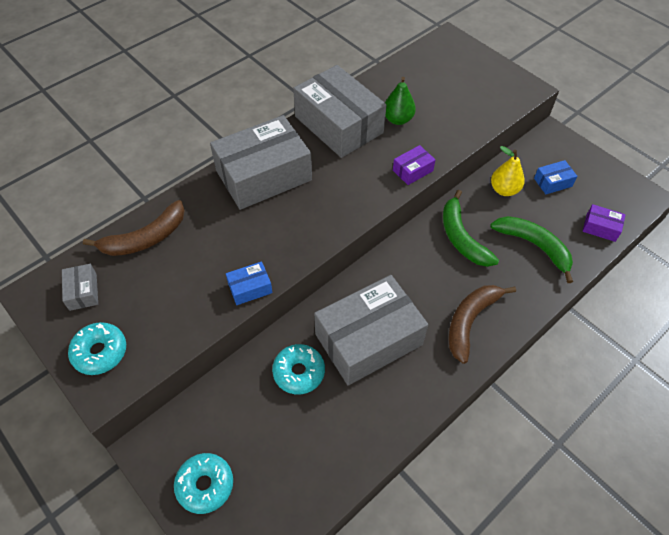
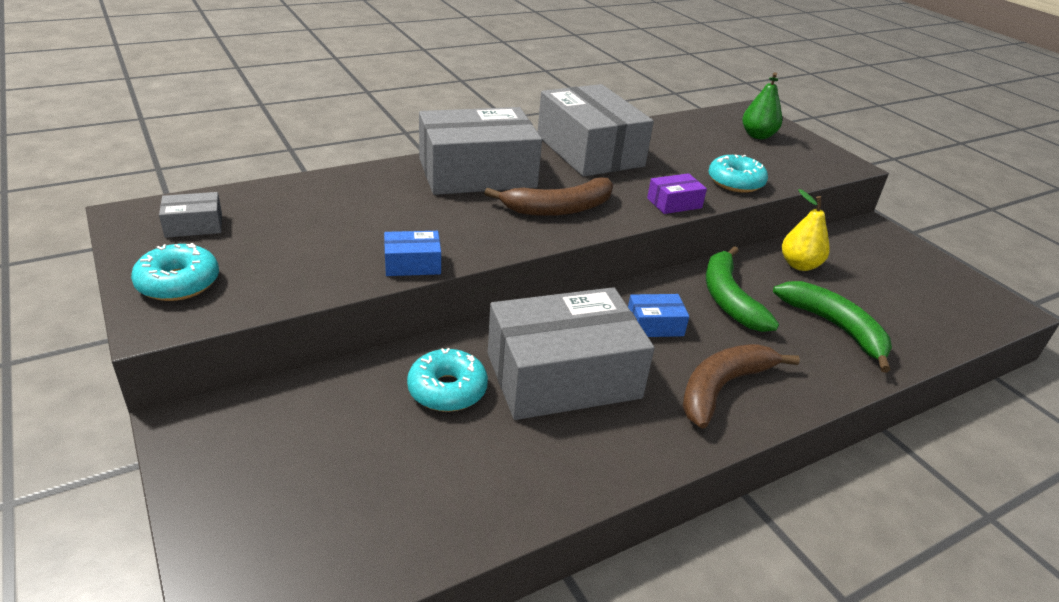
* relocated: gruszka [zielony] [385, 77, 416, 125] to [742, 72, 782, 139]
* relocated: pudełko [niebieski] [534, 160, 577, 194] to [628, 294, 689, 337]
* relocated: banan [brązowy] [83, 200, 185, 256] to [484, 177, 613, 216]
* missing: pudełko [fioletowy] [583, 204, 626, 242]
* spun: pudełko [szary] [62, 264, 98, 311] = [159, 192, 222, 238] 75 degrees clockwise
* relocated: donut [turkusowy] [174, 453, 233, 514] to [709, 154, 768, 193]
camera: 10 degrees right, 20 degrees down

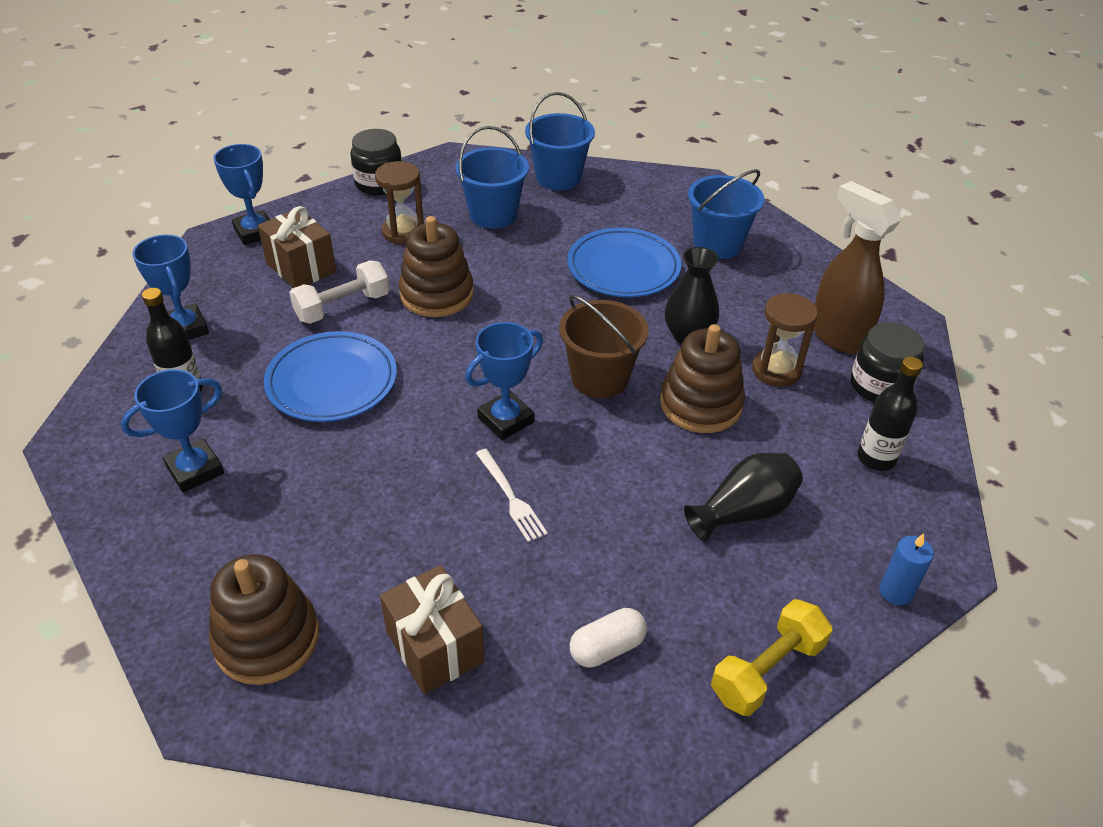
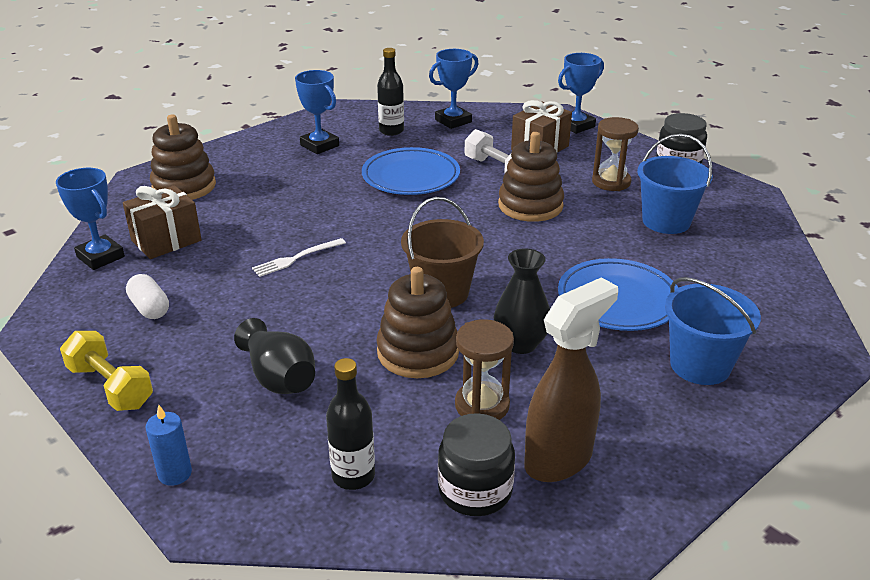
* missing: wiadro [niebieski] [525, 92, 595, 190]
* relocated: puchar [niebieski] [465, 322, 543, 440] to [56, 168, 125, 270]
camera: 85 degrees right, 10 degrees down

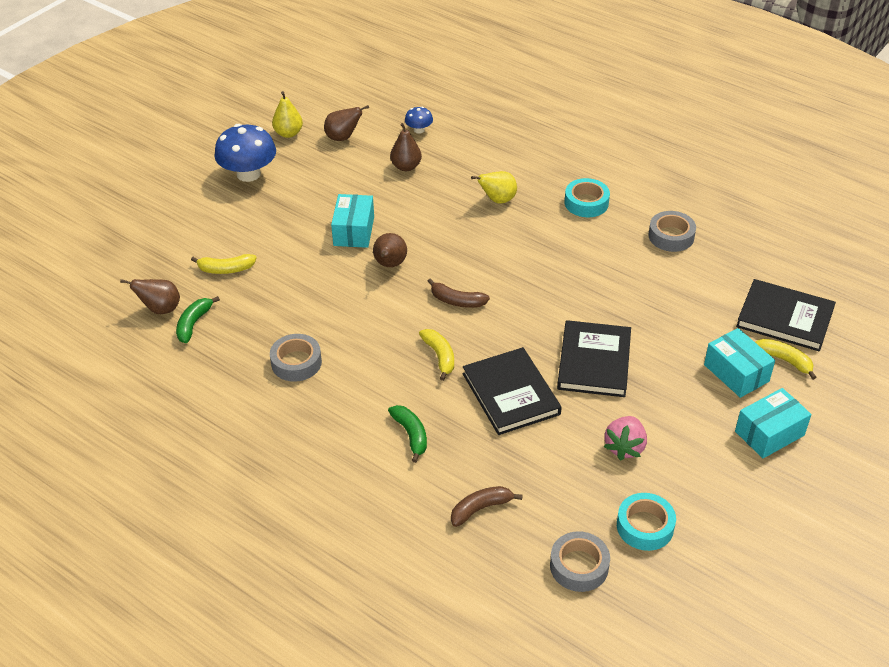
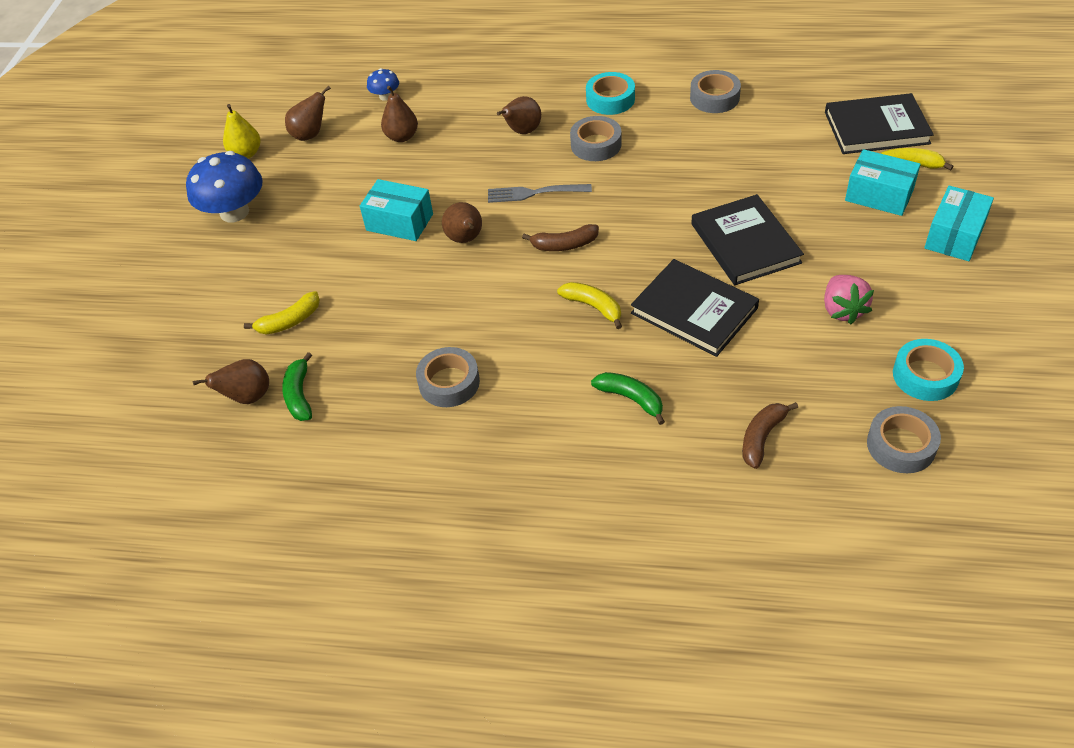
* colour: gruszka [żółty] [471, 171, 517, 203] to gruszka [brązowy] [497, 96, 541, 134]
* spun: pudełko [turkusowy] [331, 194, 374, 248] = [360, 179, 433, 241] 45 degrees counterclockwise
* appeared: taśma klejąca [szary] [570, 116, 622, 161]
* appeared: widelec [szary] [488, 184, 592, 203]
camera: 25 degrees left, 5 degrees up

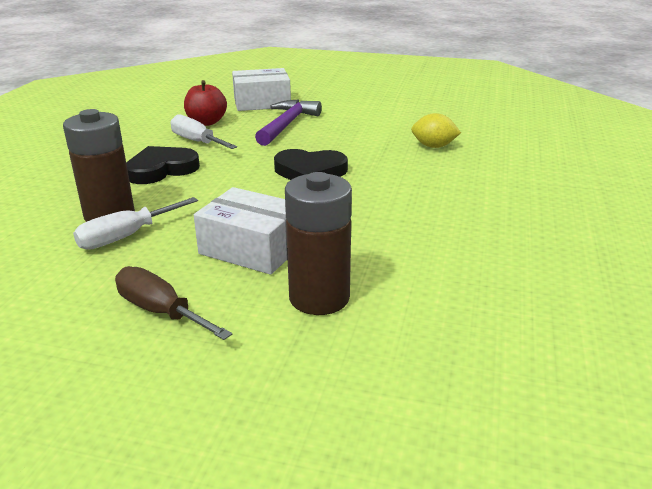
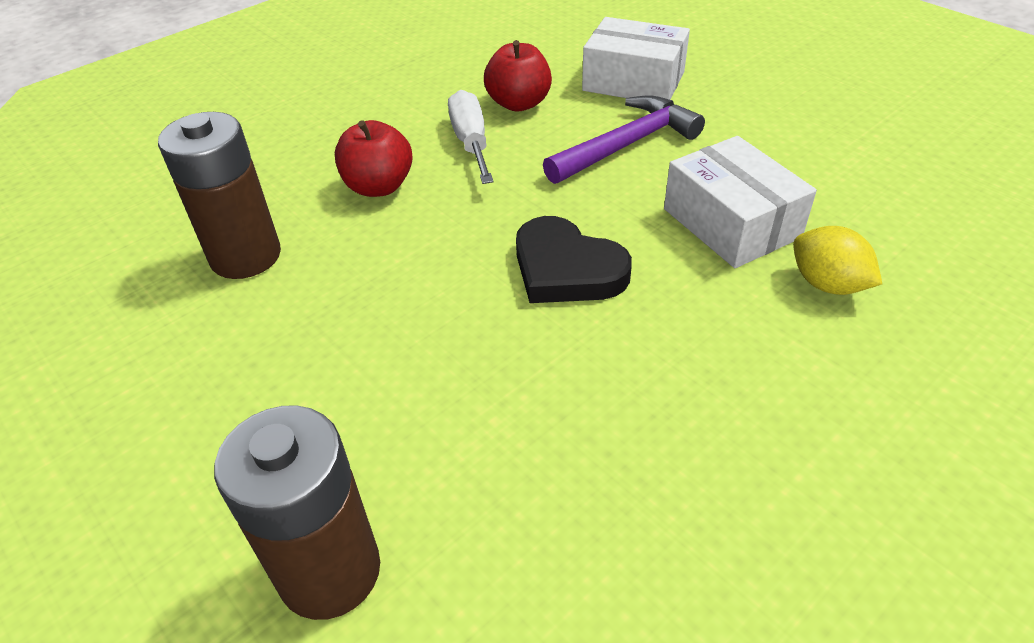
* exchanged: serce [czarny] [126, 146, 200, 184] to jabłko [czerwony] [335, 120, 413, 197]
* relocated: pudełko [biały] [194, 187, 288, 275] to [664, 136, 817, 268]
* missing: śrubokręt [biały] [73, 197, 198, 250]
* missing: śrubokręt [brązowy] [115, 266, 232, 340]
camera: 35 degrees right, 15 degrees up

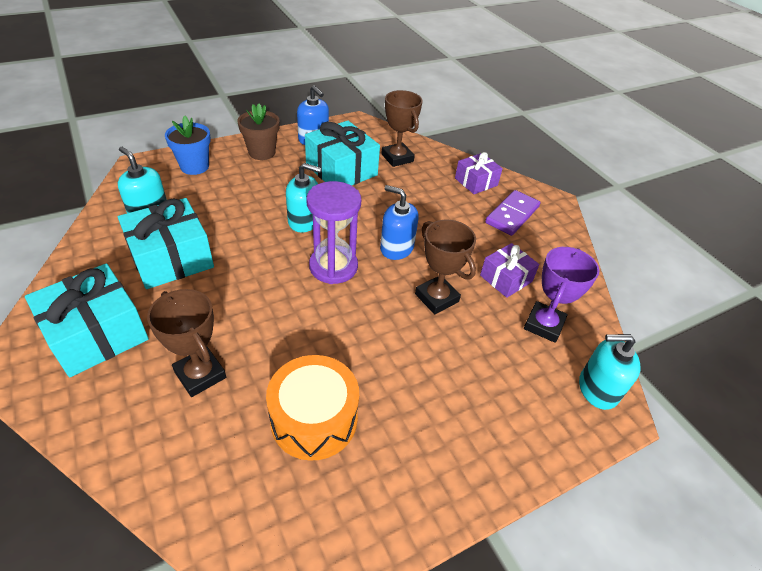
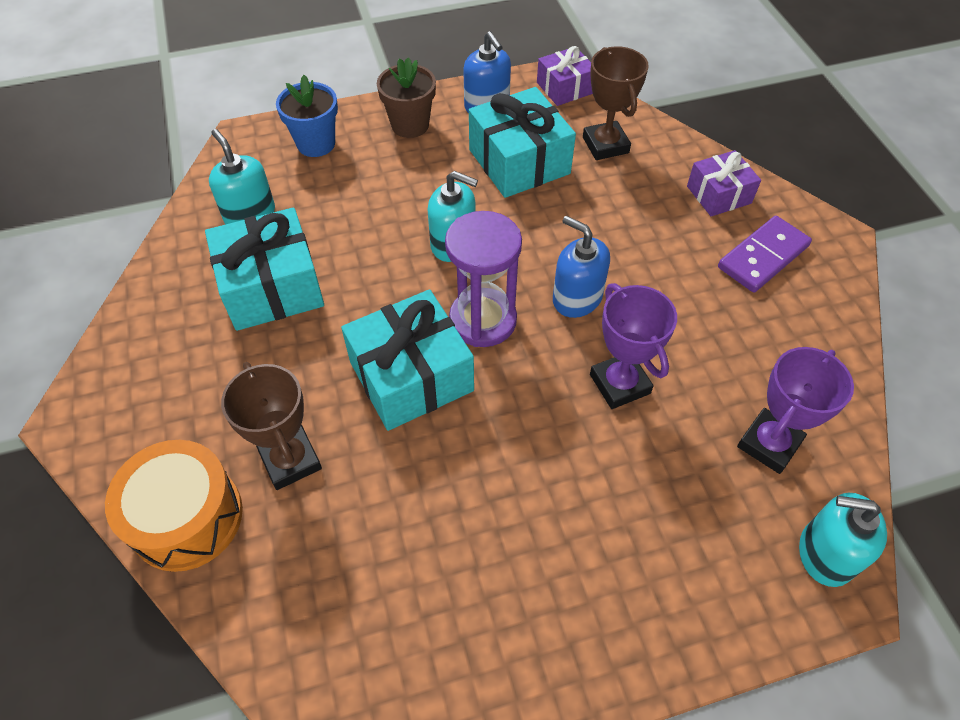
* colour: puchar [brązowy] [415, 220, 476, 314] to puchar [fioletowy] [590, 283, 677, 409]
* relocated: prezent [fioletowy] [480, 243, 539, 298] to [537, 46, 593, 106]
* relocated: prezent [turkusowy] [25, 263, 149, 377] to [341, 289, 474, 431]
* relocated: bęben [pomarańczowy] [266, 355, 359, 461] to [105, 440, 243, 572]
camera: 15 degrees right, 10 degrees up

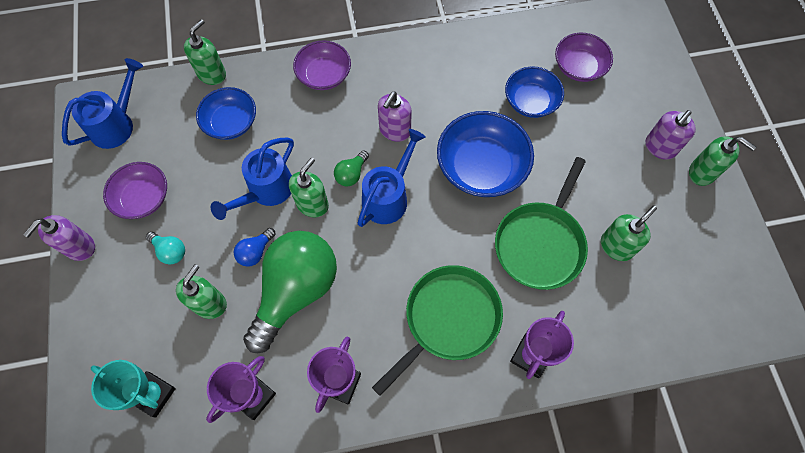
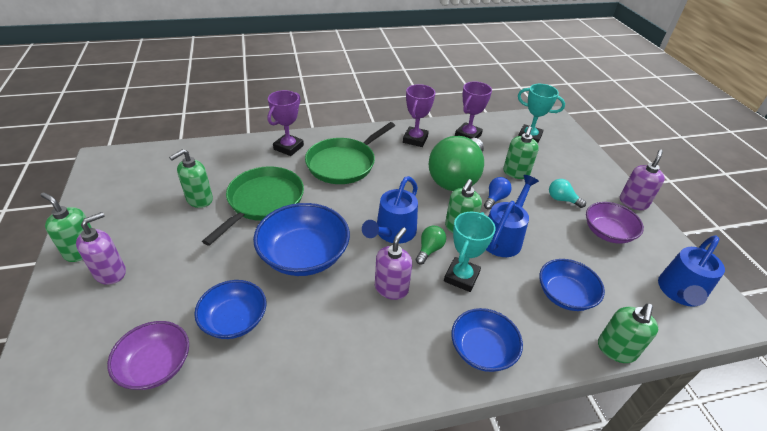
* colour: miska [fioletowy] [293, 41, 351, 90] to miska [niebieski] [451, 308, 523, 372]
* appeared: puchar [turkusowy] [444, 212, 496, 292]
camera: 175 degrees right, 25 degrees down

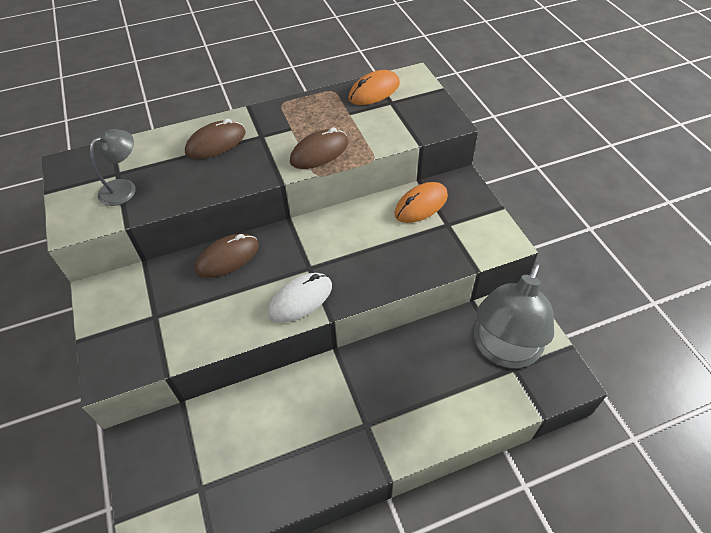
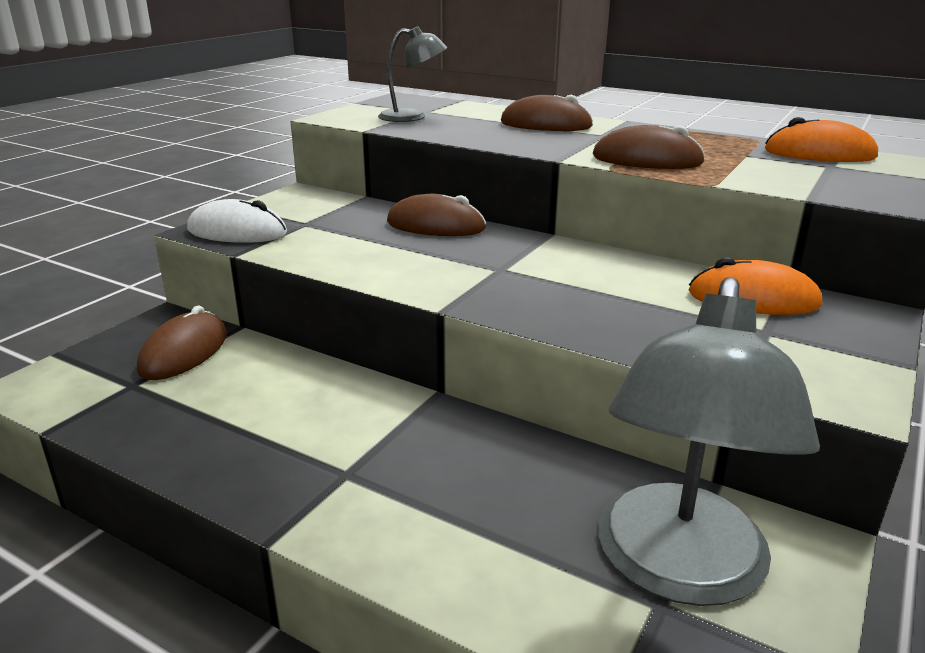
* spun: lampka [szary] [474, 262, 554, 368] = [598, 277, 820, 606] 60 degrees counterclockwise
* relocated: myszka [biały] [268, 273, 332, 323] to [187, 199, 287, 243]
* appeared: myszka [brązowy] [137, 305, 227, 380]
camera: 50 degrees right, 25 degrees down

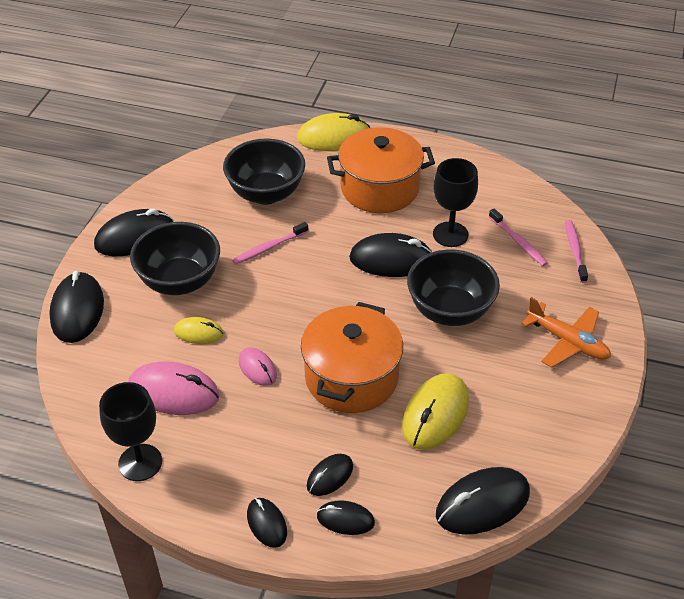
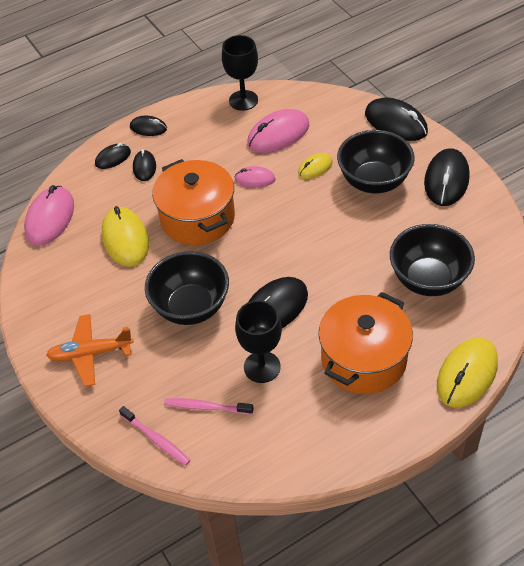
* missing: szczoteczka do zębów [różowy] [232, 222, 309, 265]
* colour: myszka [czarny] [436, 467, 530, 535] to myszka [różowy] [24, 185, 74, 245]
camera: 135 degrees right, 5 degrees up

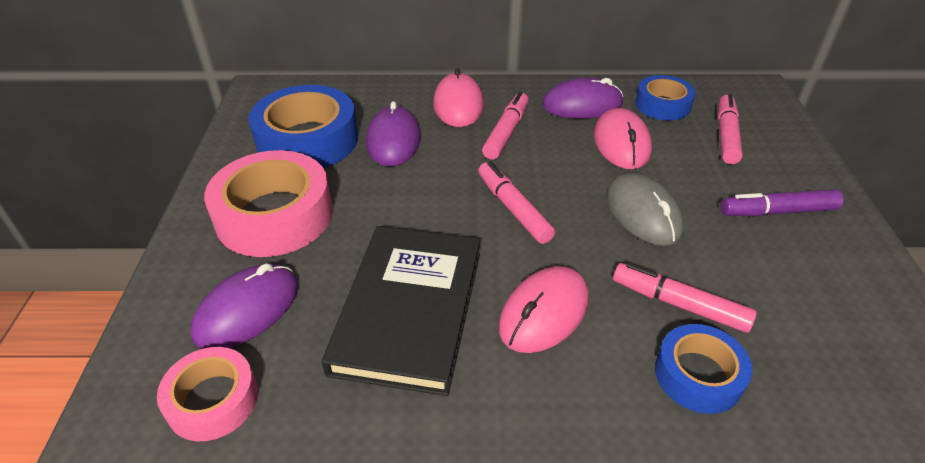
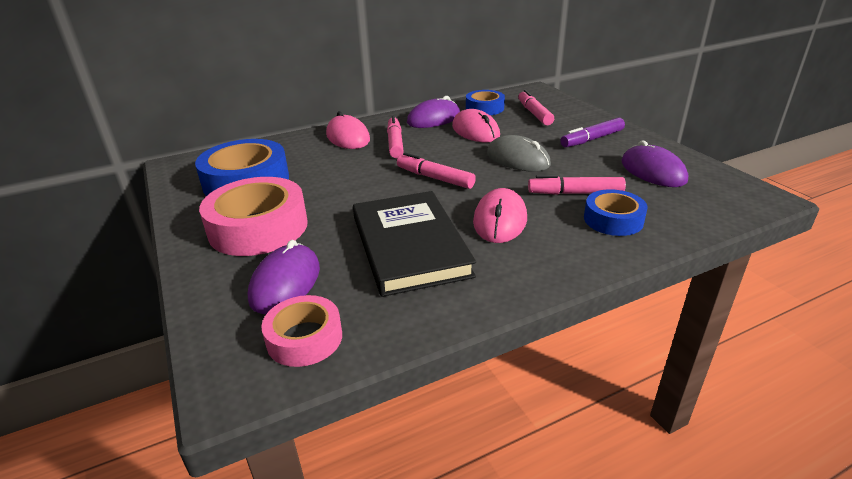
* relocated: myszka [fioletowy] [366, 101, 421, 167] to [622, 140, 688, 187]
camera: 25 degrees left, 10 degrees down

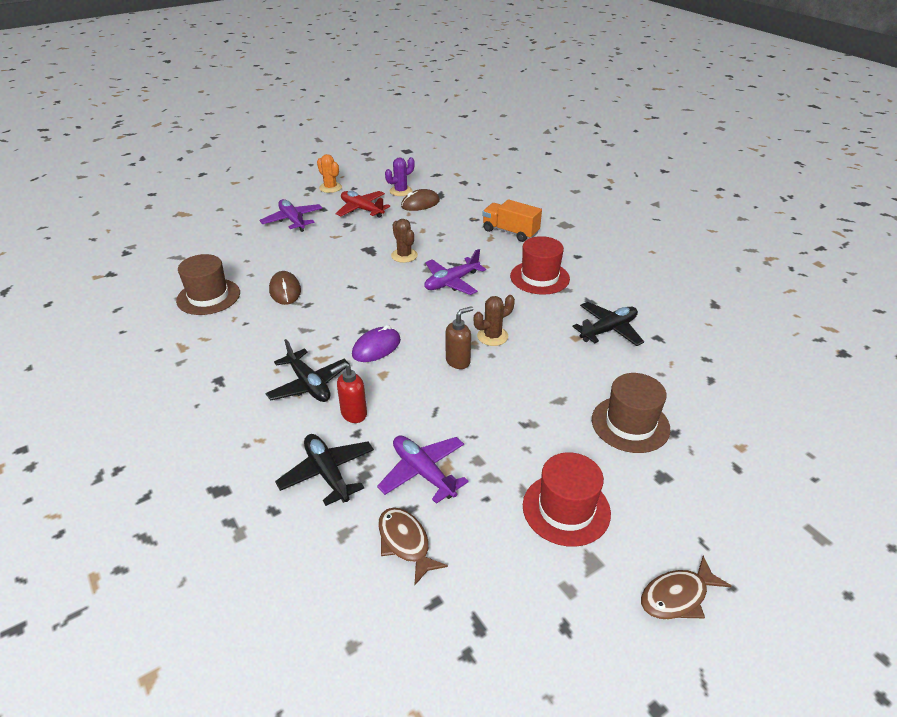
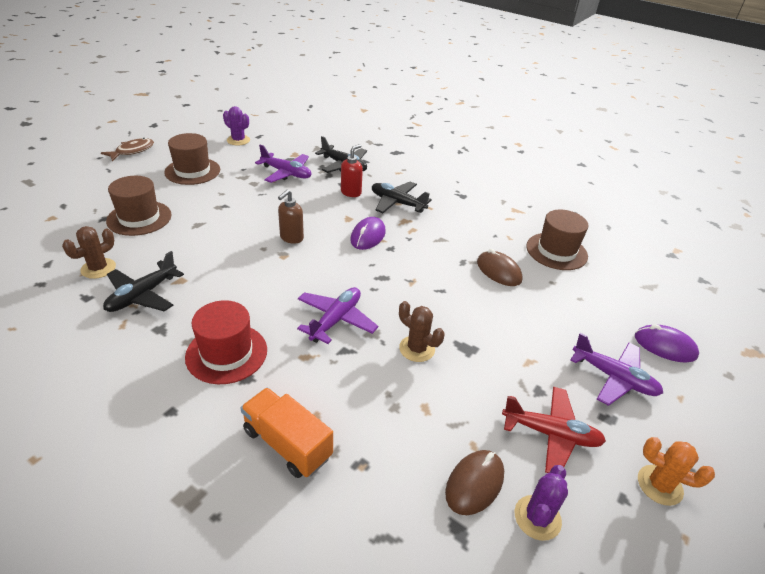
* spun: ciężarówka [pomarańczowy] [482, 199, 542, 242] = [241, 388, 333, 478] 150 degrees counterclockwise
* relocated: kaktus [brązowy] [474, 295, 515, 346] to [62, 226, 116, 279]
* colour: kapelusz [czerwony] [523, 452, 611, 547] to kapelusz [brązowy] [164, 133, 220, 185]
* missing: ryba [brązowy] [378, 508, 448, 585]
* appeared: kaktus [fioletowy] [223, 106, 250, 146]
* appeared: myszka [fioletowy] [635, 324, 699, 363]
camera: 155 degrees right, 0 degrees up

